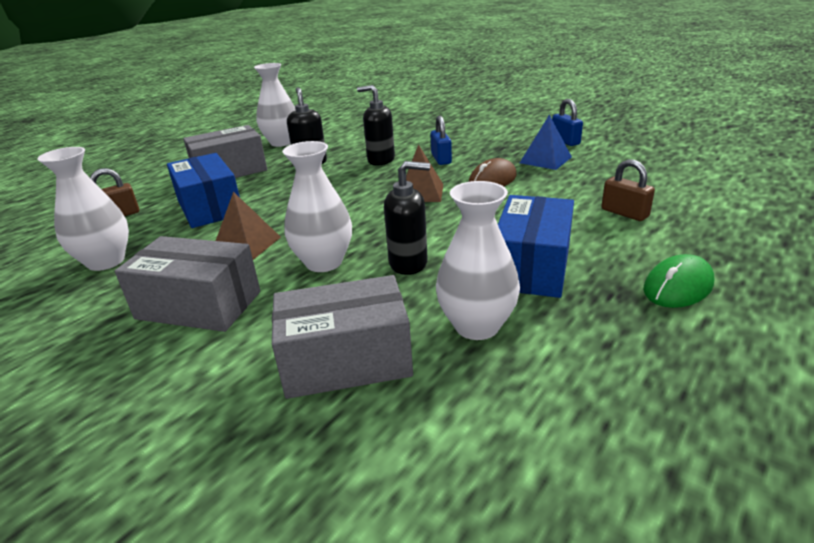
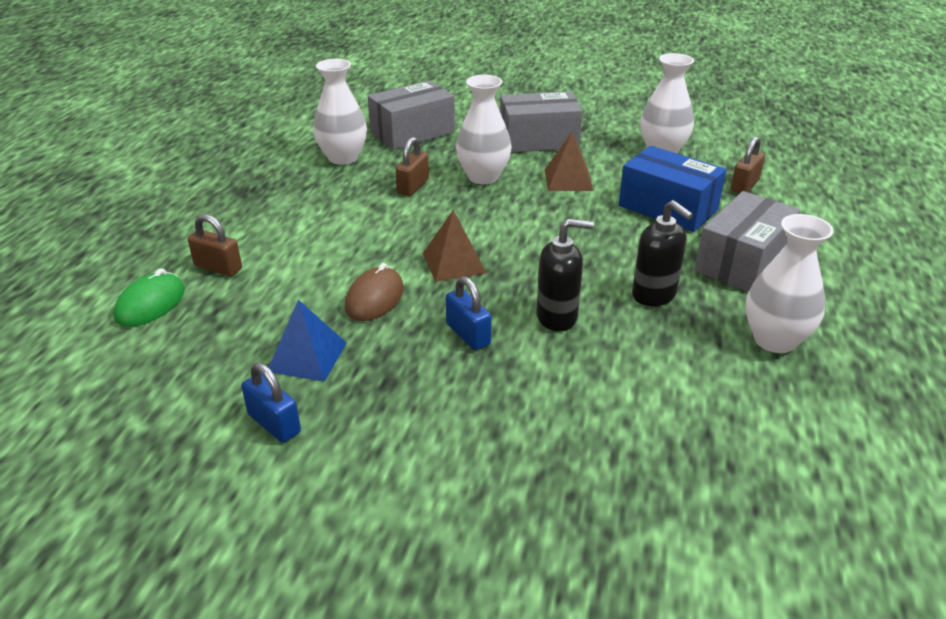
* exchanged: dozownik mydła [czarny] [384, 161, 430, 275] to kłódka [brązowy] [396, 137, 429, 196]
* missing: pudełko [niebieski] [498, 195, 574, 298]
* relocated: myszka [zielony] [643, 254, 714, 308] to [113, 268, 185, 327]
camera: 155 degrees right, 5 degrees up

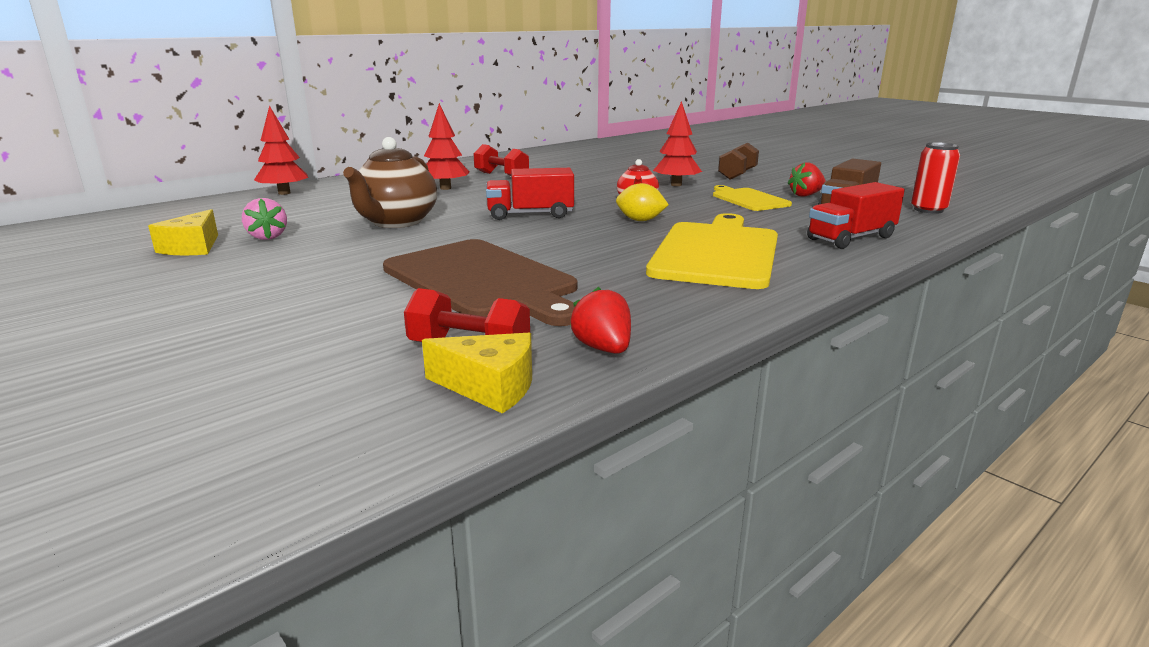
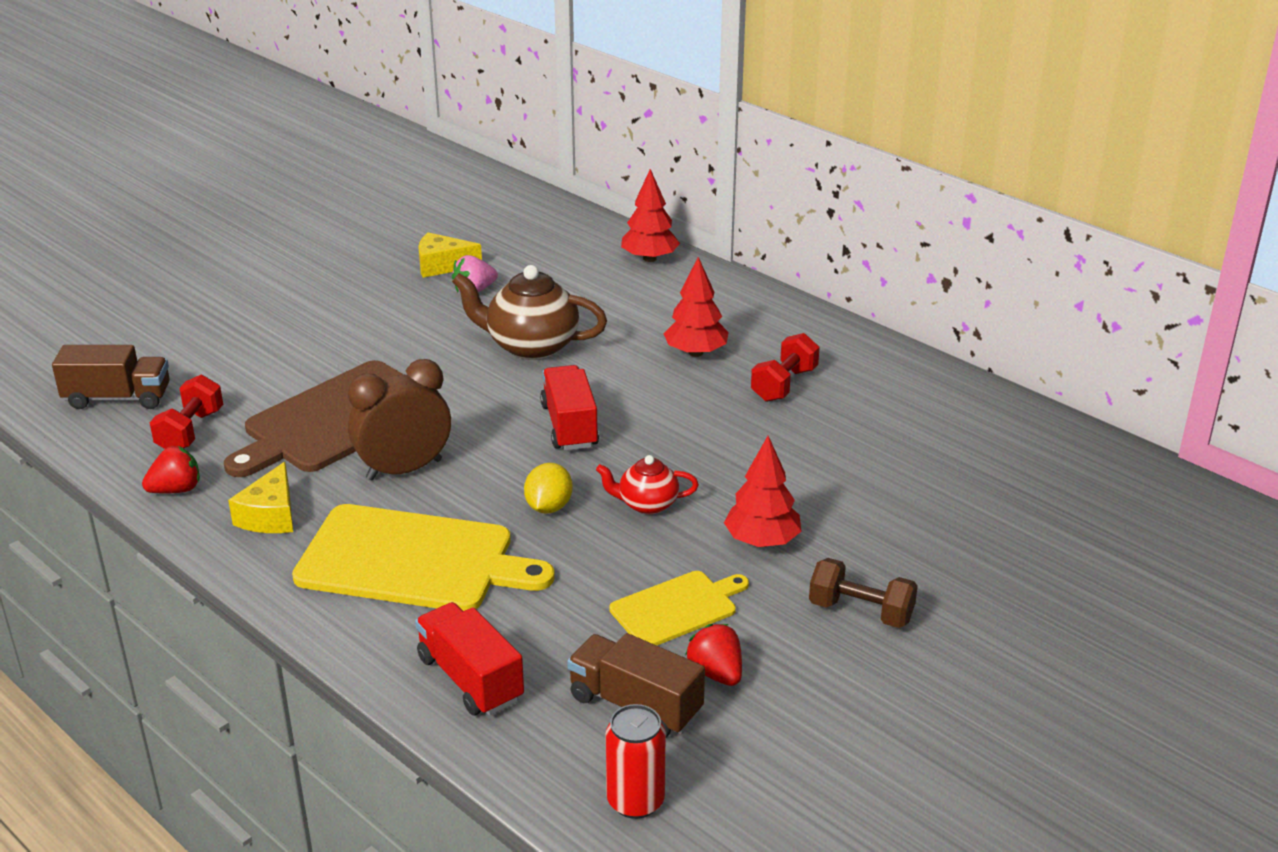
* relocated: ser [żółty] [422, 333, 532, 413] to [228, 462, 293, 533]
* appeared: ciężarówka [brązowy] [52, 345, 170, 409]
* appeared: budzik [brązowy] [348, 359, 451, 480]
camera: 85 degrees right, 10 degrees up

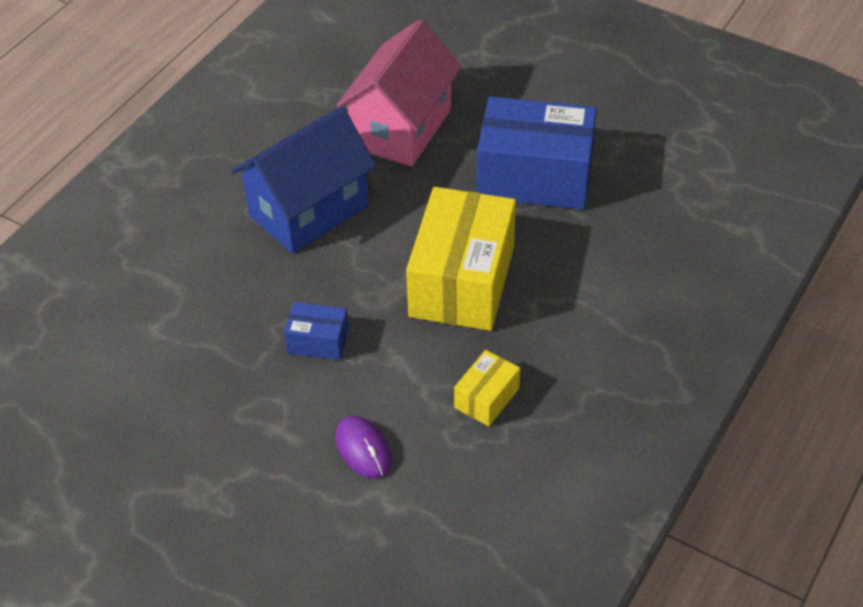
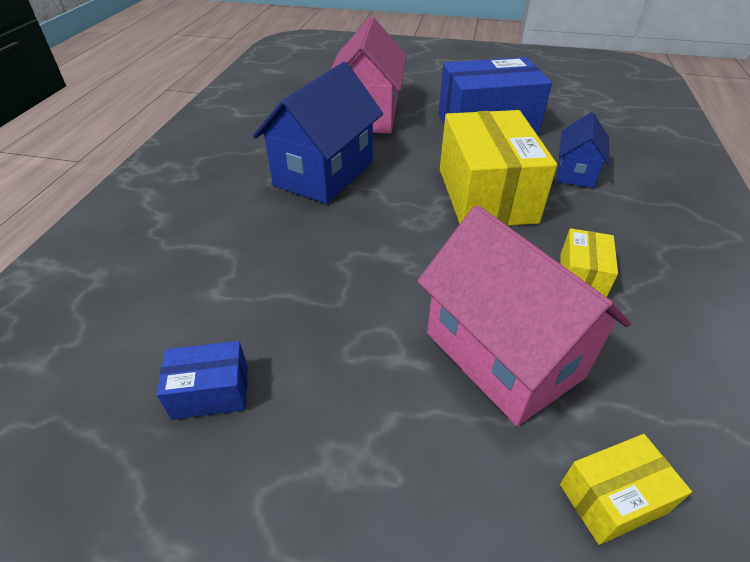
* relocated: pudełko [niebieski] [284, 302, 349, 360] to [157, 341, 248, 420]
* exchanged: myszka [fioletowy] [335, 416, 391, 478] to domek [różowy] [417, 205, 631, 426]
* appeared: domek [niebieski] [557, 112, 610, 188]
* appeared: pudełko [żółty] [560, 434, 692, 545]
camera: 20 degrees left, 5 degrees down

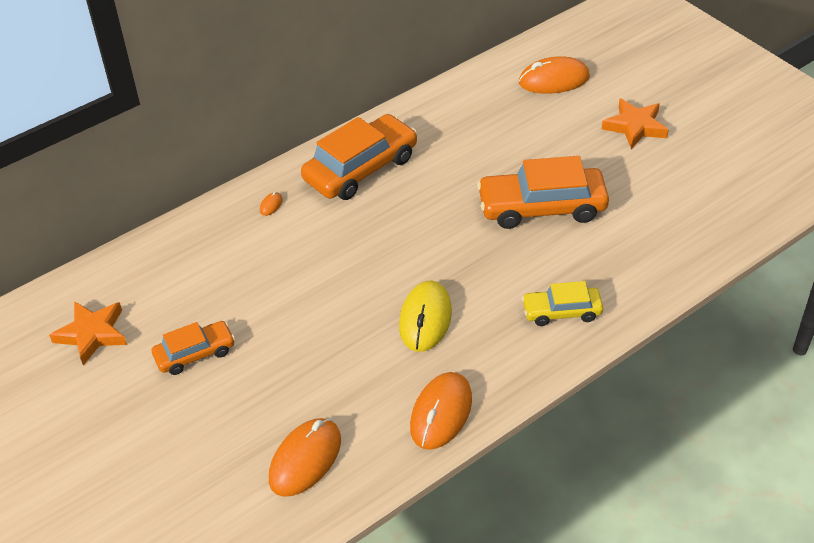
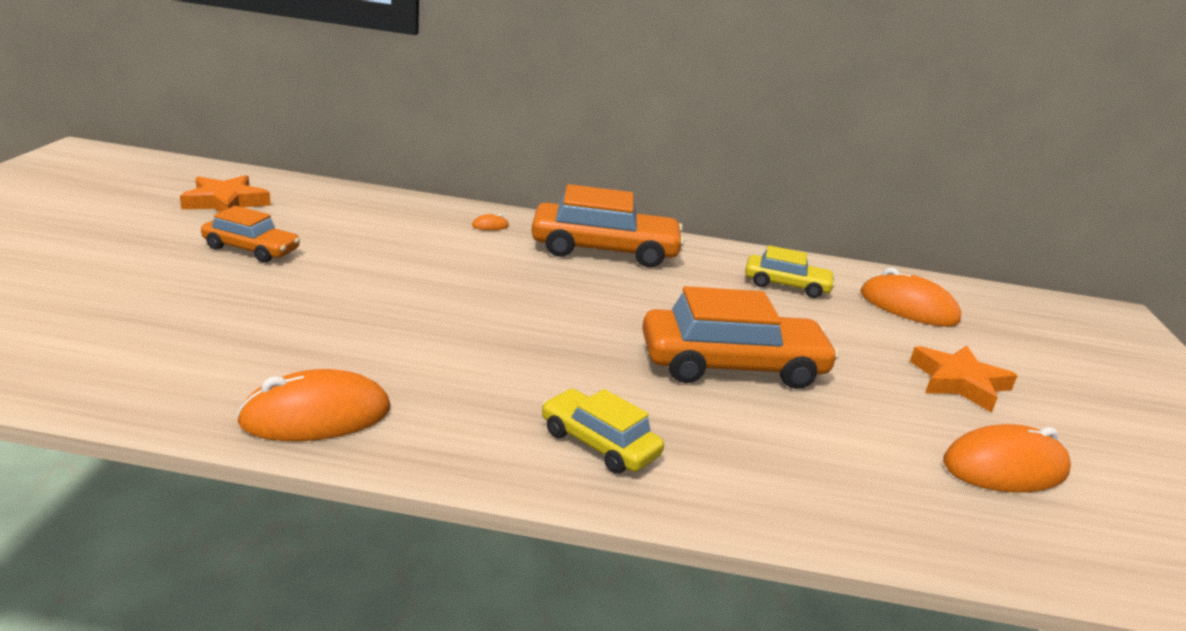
* spun: samochód [pomarańczowy] [477, 156, 609, 229] = [642, 286, 839, 389] 135 degrees clockwise
* missing: myszka [żółty] [399, 281, 452, 352]
* relocated: myszka [pomarańczowy] [269, 418, 341, 497] to [943, 424, 1071, 493]
* appeared: samochód [żółty] [745, 245, 835, 298]
camera: 40 degrees right, 20 degrees down

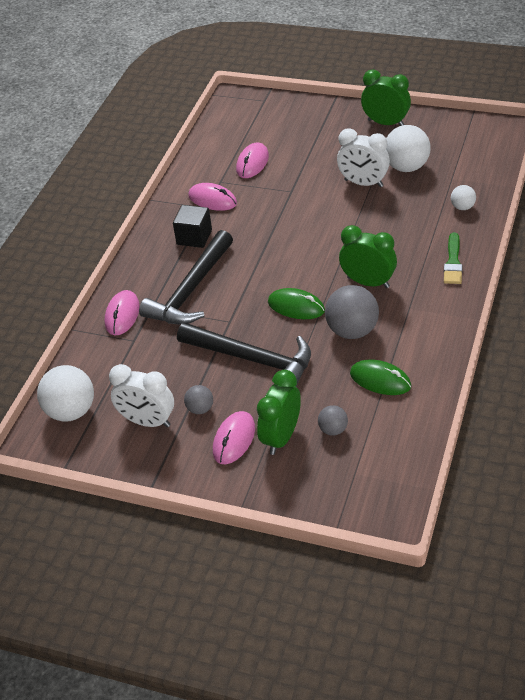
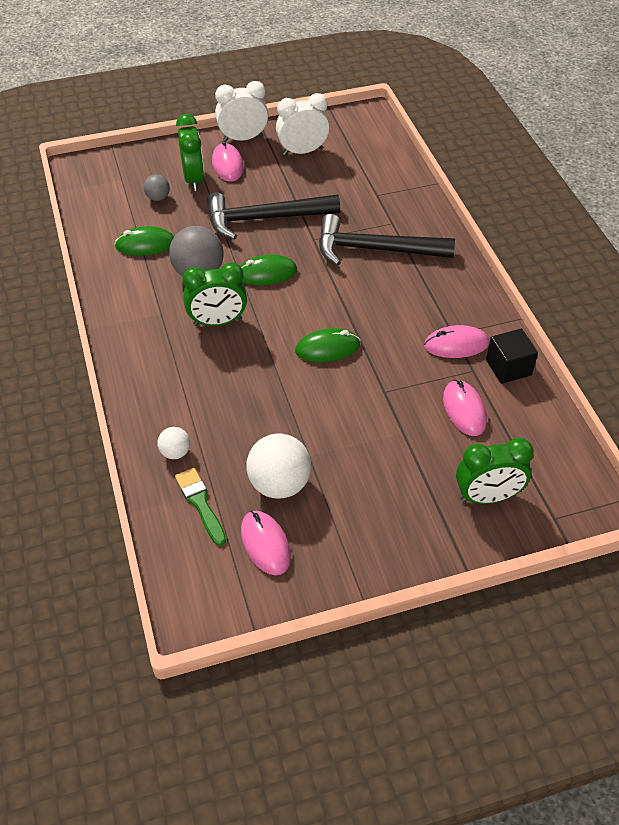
* relocated: budzik [zielony] [361, 70, 411, 126] to [456, 438, 534, 504]
* relocated: budzik [biały] [337, 128, 390, 187] to [215, 81, 268, 142]
* relocated: sześcian [czarny] [173, 205, 212, 248] to [486, 329, 538, 384]
* spun: młotek [czarny] [139, 230, 233, 325] = [319, 214, 455, 266] 75 degrees counterclockwise
* relocated: pędzel [zielony] [444, 232, 463, 284] to [175, 468, 226, 546]
* relocated: myszka [różowy] [105, 290, 140, 335] to [241, 511, 291, 575]
* missing: piłka [biały] [37, 365, 94, 422]
* missing: piłka [szary] [184, 385, 213, 414]
* appeared: myszka [zielony] [295, 328, 360, 362]
camera: 140 degrees right, 5 degrees up

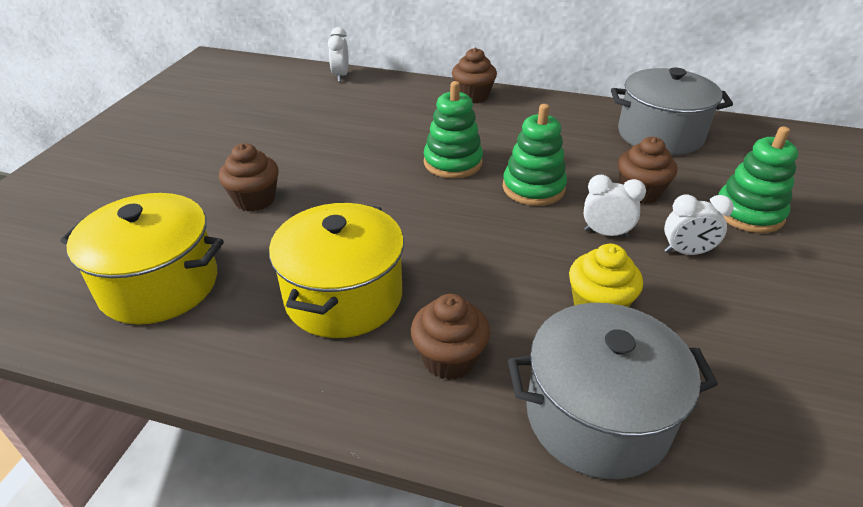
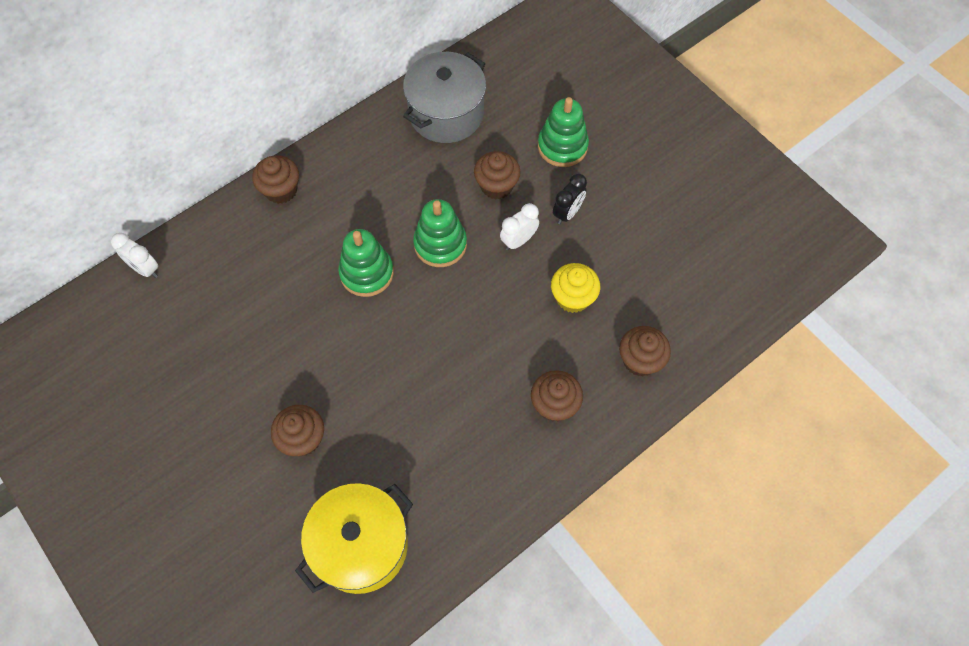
* colour: budzik [biały] [664, 194, 734, 255] to budzik [czarny] [553, 174, 587, 225]
* missing: garnek [żółty] [269, 202, 404, 338]
* exchanged: garnek [szary] [508, 303, 718, 479] to muffinka [brązowy] [619, 326, 671, 377]
camera: 55 degrees left, 25 degrees up

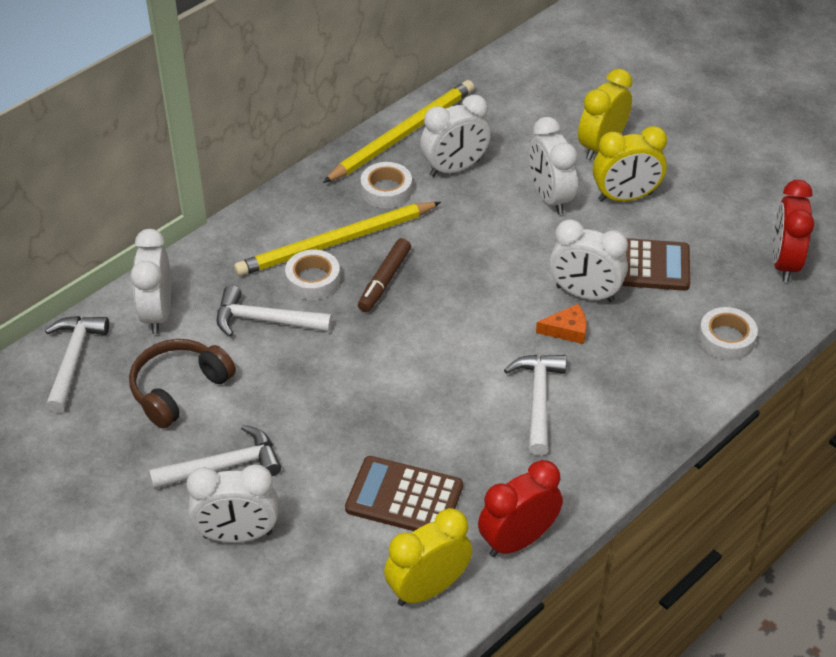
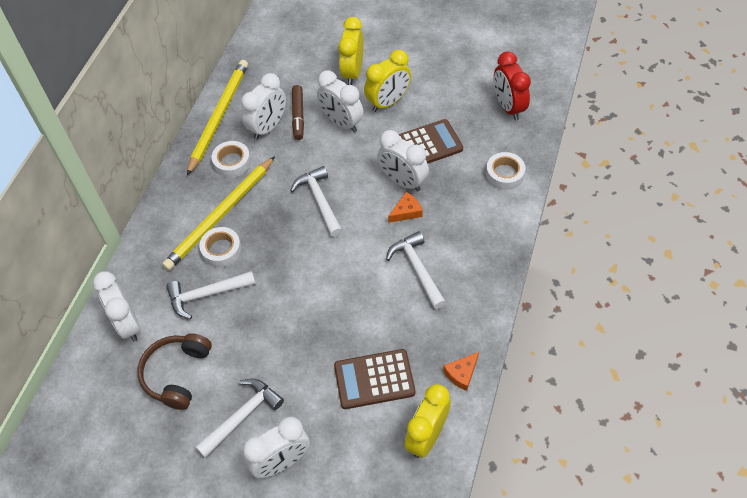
* spun: budzik [biały] [549, 219, 628, 302] = [377, 130, 429, 191] 45 degrees clockwise
* relocated: flamaster [brązowy] [358, 238, 411, 312] to [292, 85, 304, 140]
* relocated: młotek [biały] [45, 316, 109, 413] to [290, 166, 343, 237]
* exchanged: budzik [czerwony] [478, 460, 563, 557] to ser [pomarańczowy] [443, 352, 479, 391]
camera: 25 degrees left, 10 degrees up

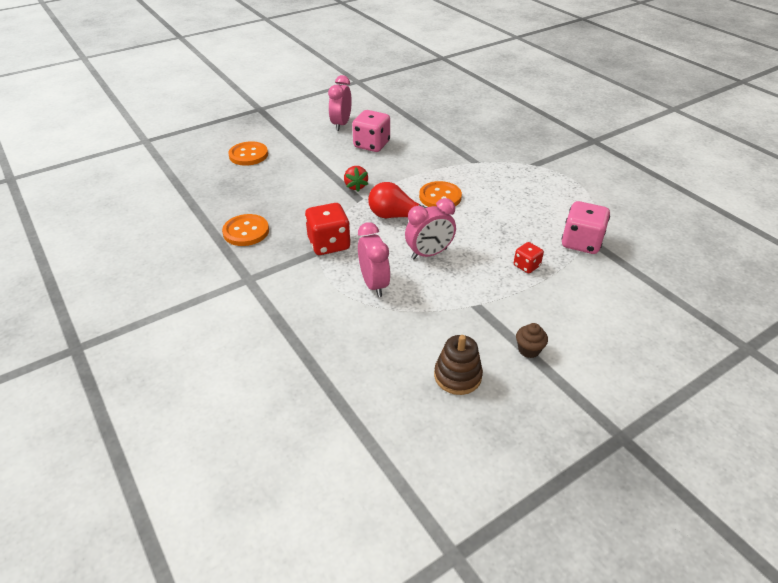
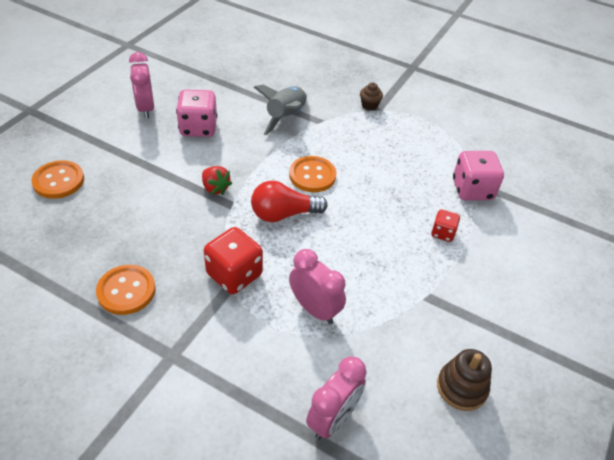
* relocated: budzik [różowy] [405, 198, 456, 259] to [306, 356, 367, 440]
* relocated: muffinka [brązowy] [516, 323, 548, 358] to [360, 82, 383, 111]
* appeared: rakieta [szary] [254, 85, 307, 136]
camera: 30 degrees left, 5 degrees up

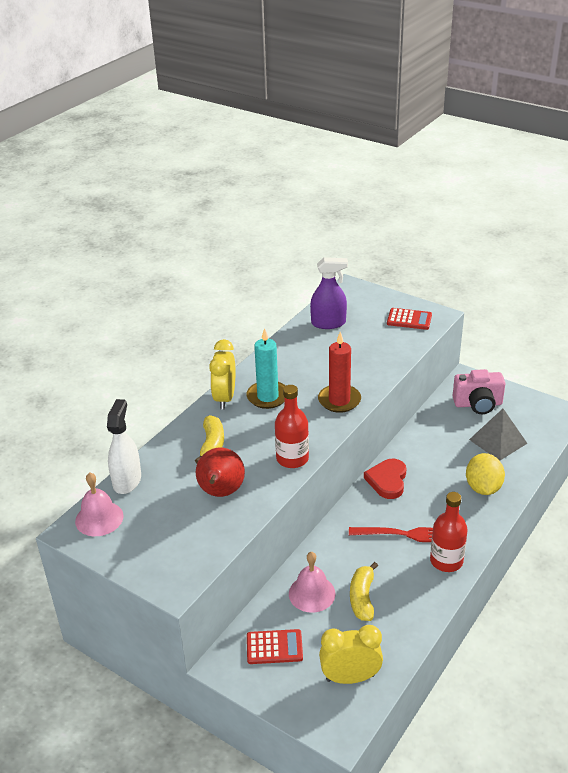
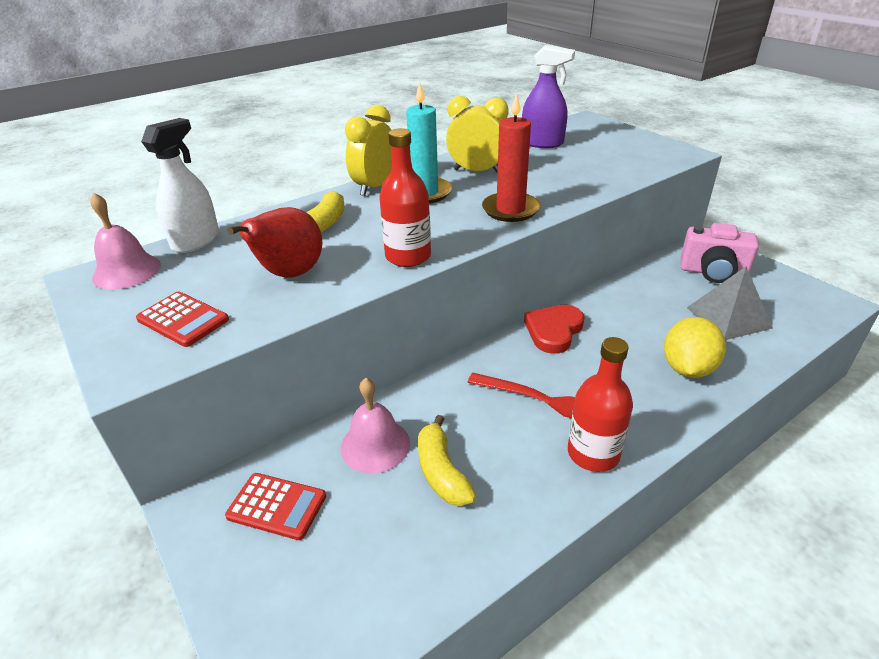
* relocated: kalkulator [czerwony] [387, 308, 432, 330] to [136, 292, 229, 347]
* spun: banan [żółty] [350, 562, 378, 621] = [418, 415, 476, 506] 45 degrees counterclockwise
* relocated: budzik [żółty] [319, 625, 383, 684] to [446, 96, 508, 173]
camera: 20 degrees right, 0 degrees up

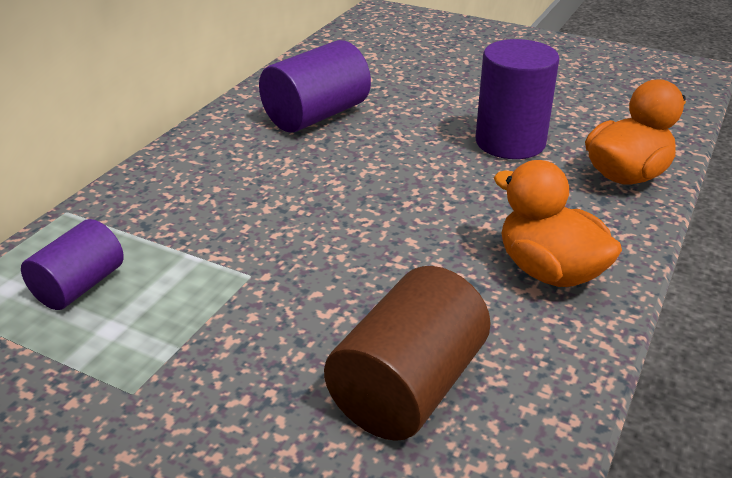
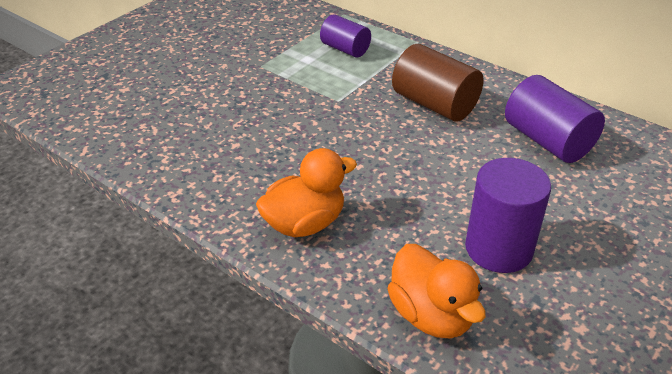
* relocated: walec [brązowy] [324, 266, 490, 441] to [392, 44, 483, 122]
camera: 100 degrees right, 5 degrees up

